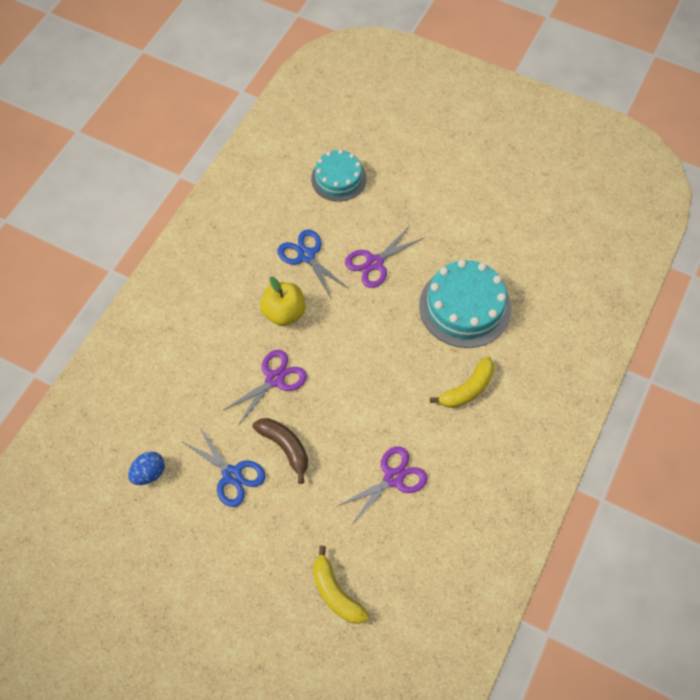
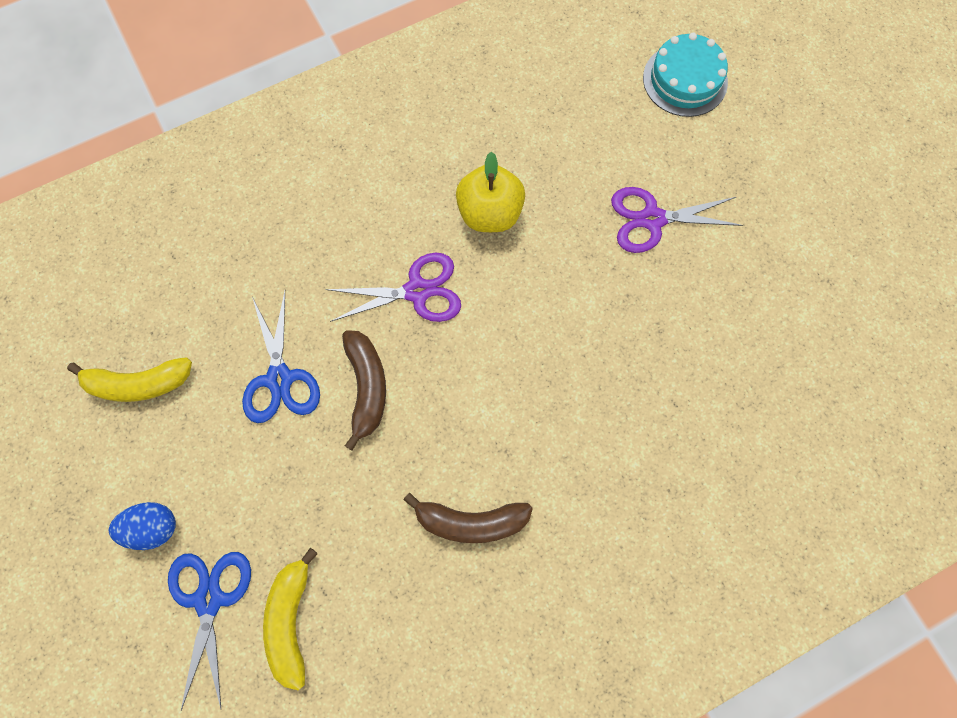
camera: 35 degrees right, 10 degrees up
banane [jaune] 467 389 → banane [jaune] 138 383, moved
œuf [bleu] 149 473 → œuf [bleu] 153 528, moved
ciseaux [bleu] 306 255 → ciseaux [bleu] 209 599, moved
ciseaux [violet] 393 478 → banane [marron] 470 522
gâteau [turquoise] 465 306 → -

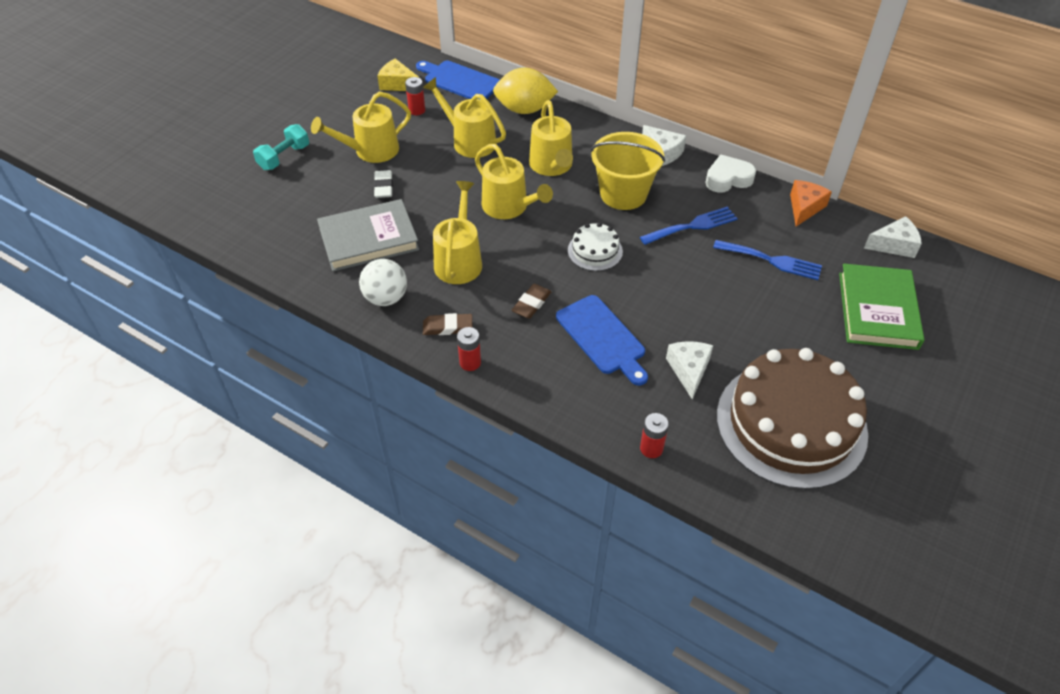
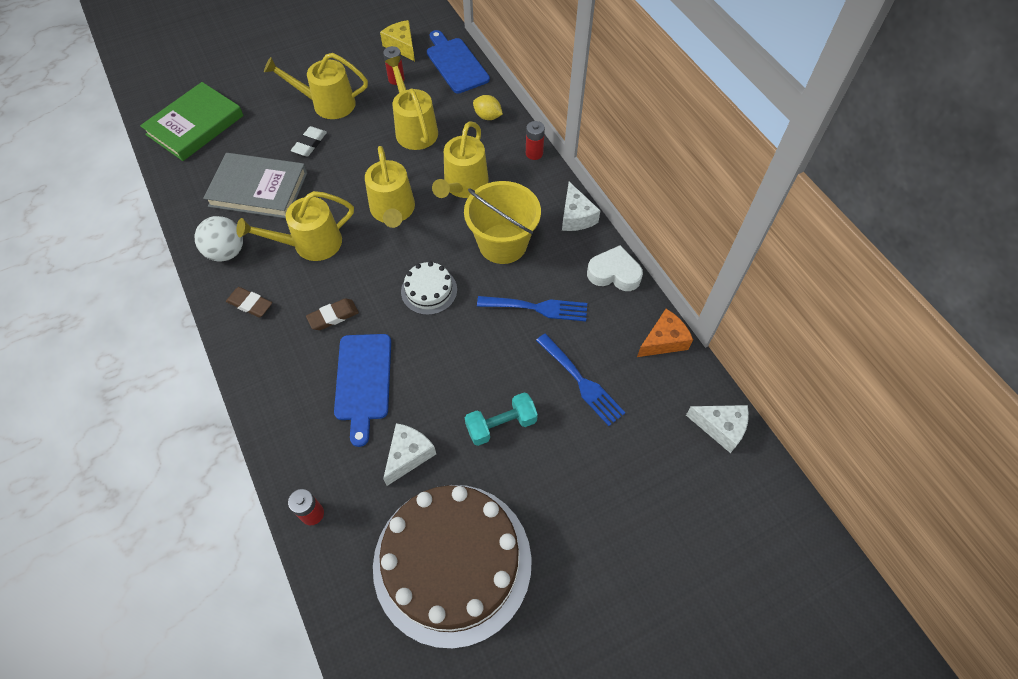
camera: 30 degrees right, 10 degrees up
livre [vert] 877 310 → livre [vert] 195 125, moved
arrosoir [jaune] 459 260 → arrosoir [jaune] 310 244, 150 degrees counterclockwise
haltère [turquoise] 284 157 → haltère [turquoise] 501 425, moved
citron [jaune] 524 109 → citron [jaune] 487 116, x0.53
pile [rouge] 470 362 → pile [rouge] 534 153, moved

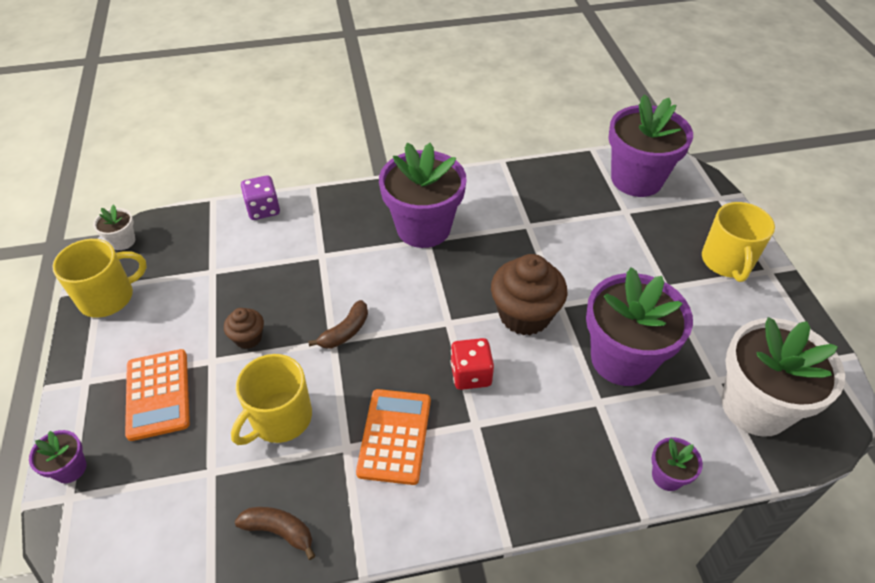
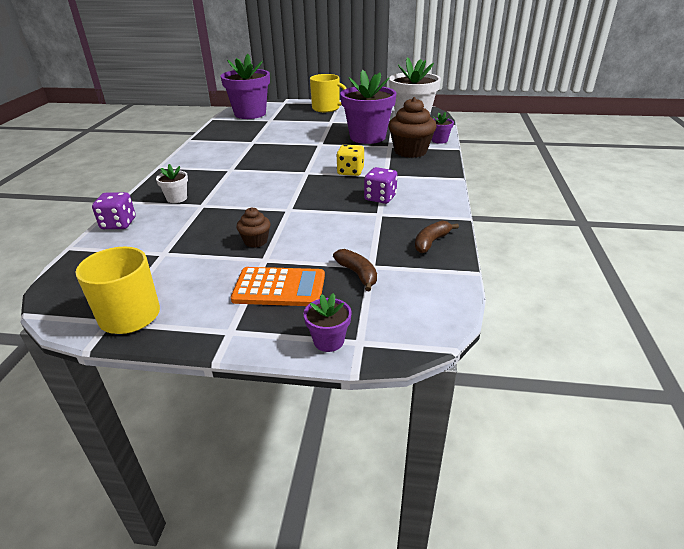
camera: 70 degrees left, 15 degrees down
pot de fleurs [blanc] 123 241 → pot de fleurs [blanc] 177 198, moved
banane [marron] 345 332 → banane [marron] 357 274, moved
dé [rouge] 471 374 → dé [jaune] 350 172
calculatrice [orange] 395 436 → dé [violet] 380 198
muffin [marron] 524 315 → muffin [marron] 410 151, moved
tasse [jaune] 280 418 → -
pot de fleurs [violet] 423 228 → -

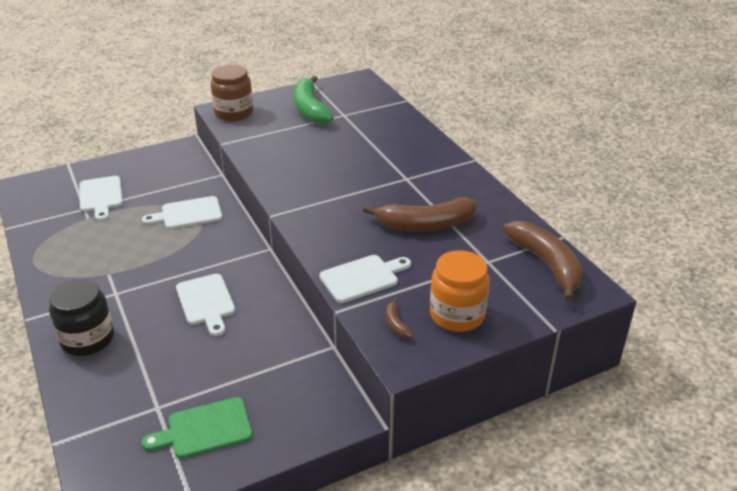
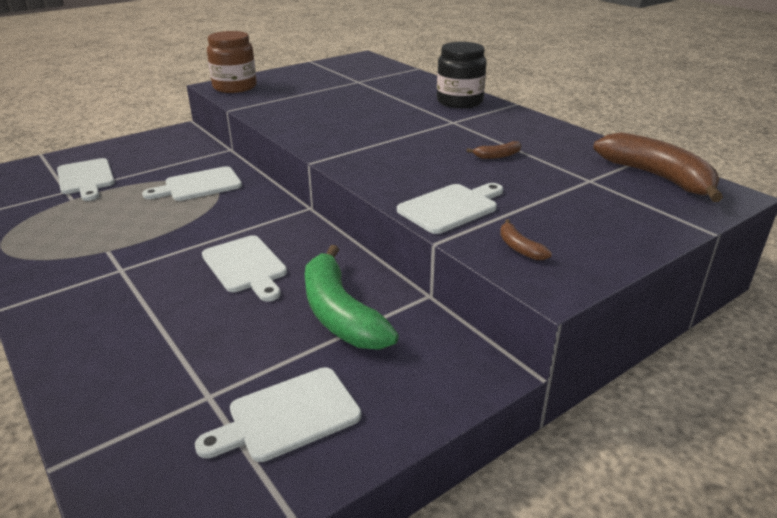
camera: 10 degrees left, 5 degrees down
planche à découper [vert] 204 429 → planche à découper [blanc] 287 416
banane [vert] 310 109 → banane [vert] 340 314, moved
bocal [noir] 88 339 → bocal [noir] 459 101, moved
banane [marron] 425 225 → banane [marron] 497 156, x0.43
bocal [orange] 457 315 → -

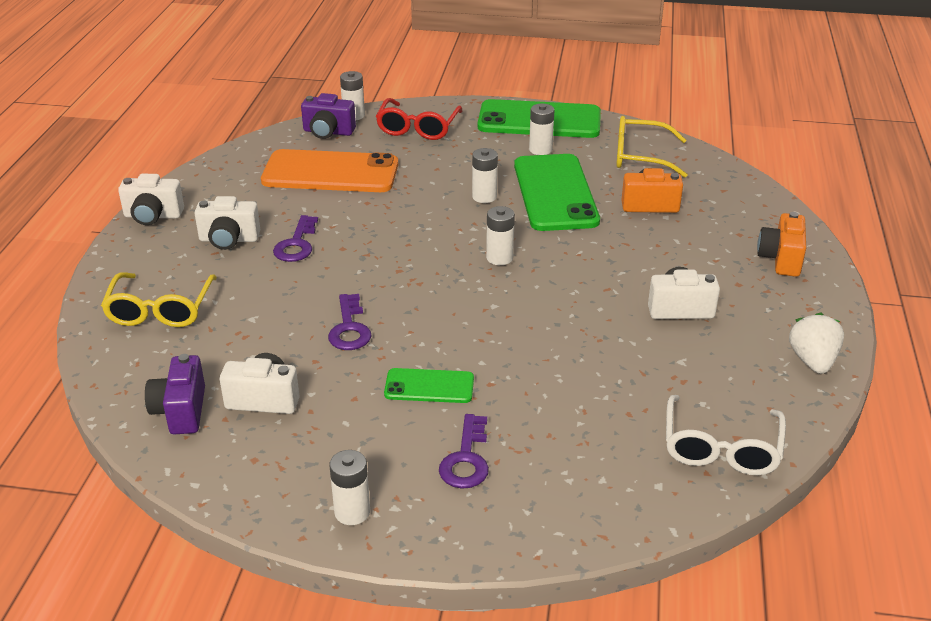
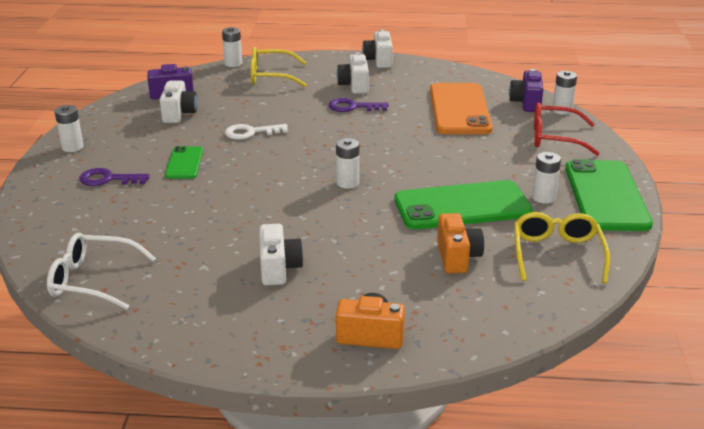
camera: 85 degrees right, 5 degrees down
pile [blanc] 484 197 → pile [blanc] 233 63, moved
clé [violet] 349 328 → clé [blanc] 251 132
fraise [blanc] 812 361 → -

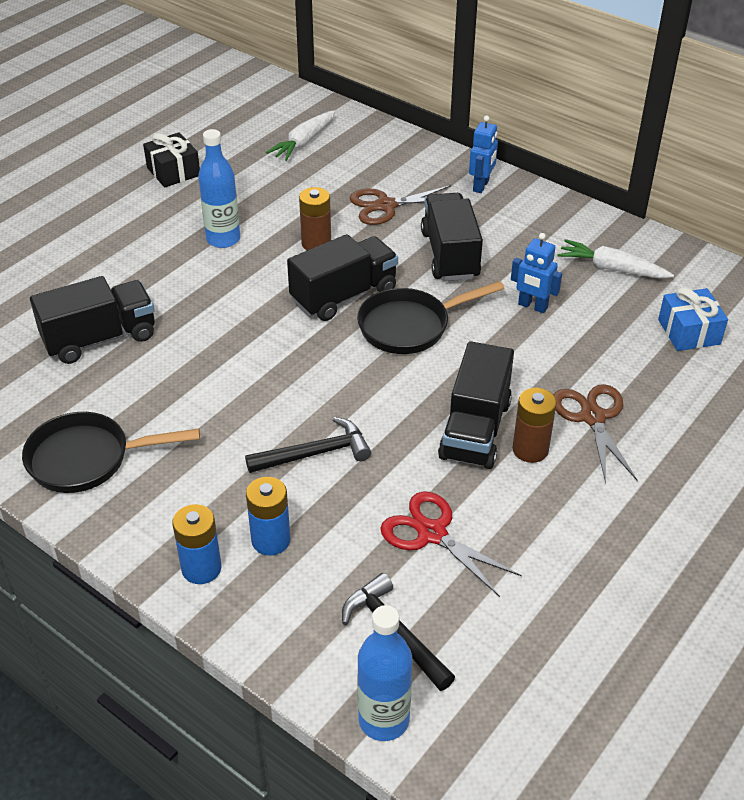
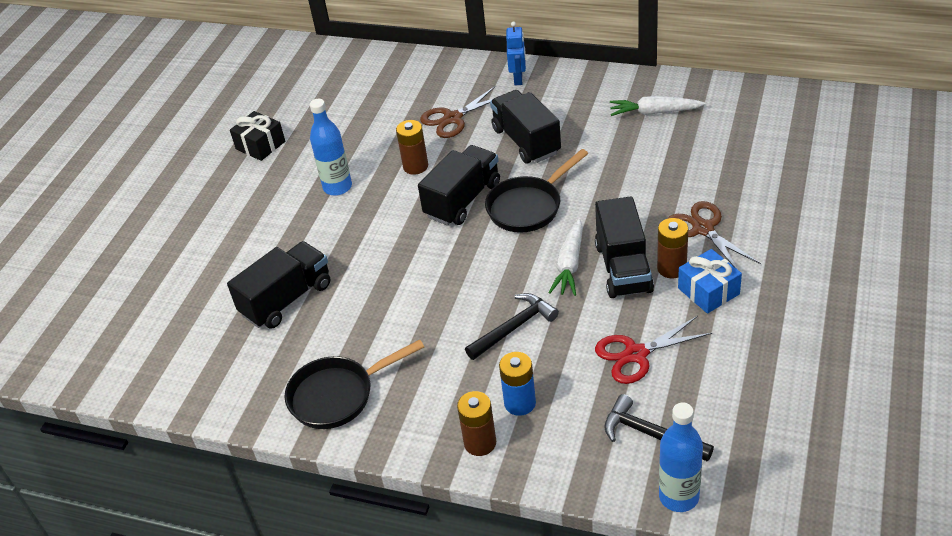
camera: 15 degrees left, 0 degrees up
pile [bleu] 201 568 → pile [marron] 480 443
carotte [blanc] 304 142 → carotte [blanc] 570 264, moved
ciseaux [rouge] 432 533 → ciseaux [rouge] 636 354, 45 degrees counterclockwise
cadeau [bleu] 689 332 → cadeau [bleu] 708 291, moved
robot [bleu] 532 306 → -

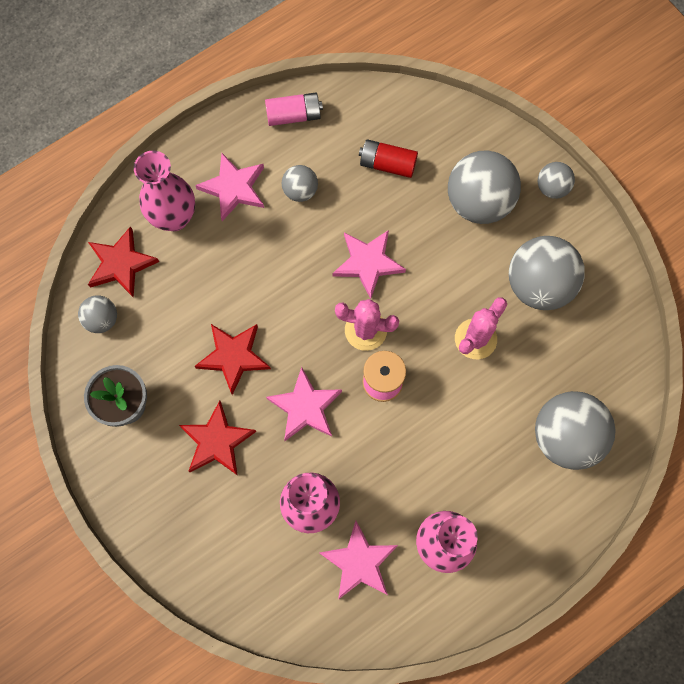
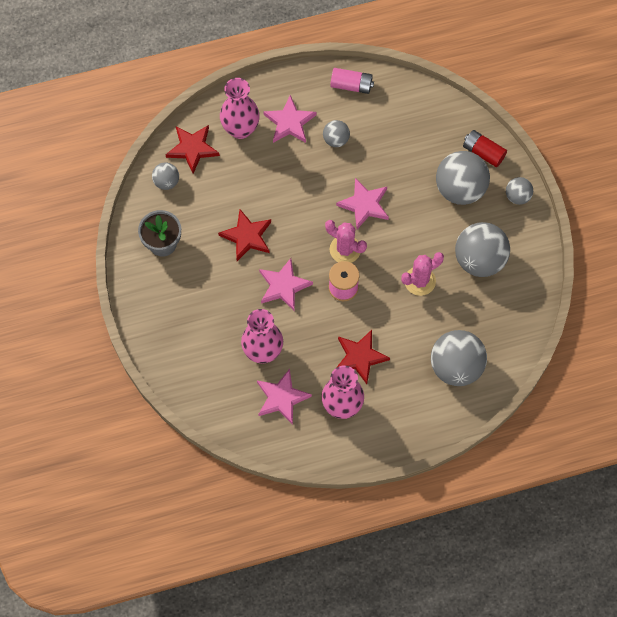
camera: 20 degrees right, 5 degrees down
étoile [rouge] 217 441 → étoile [rouge] 360 357, moved
pile [rouge] 387 164 → pile [rouge] 483 152, moved

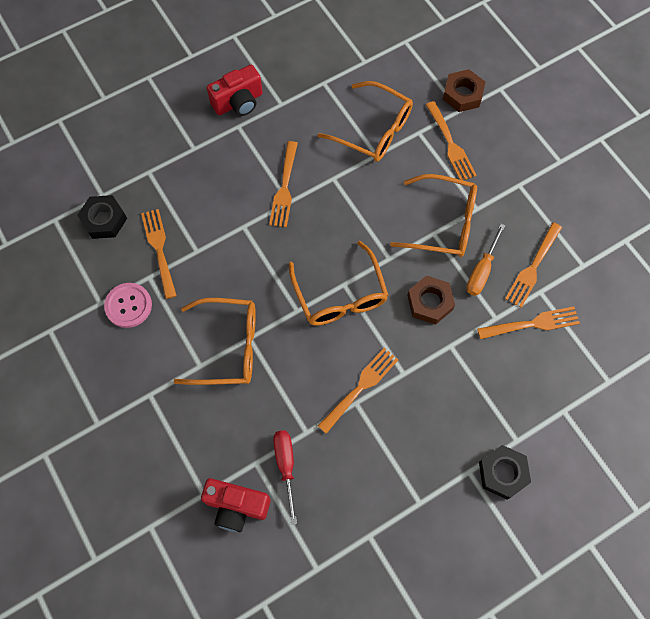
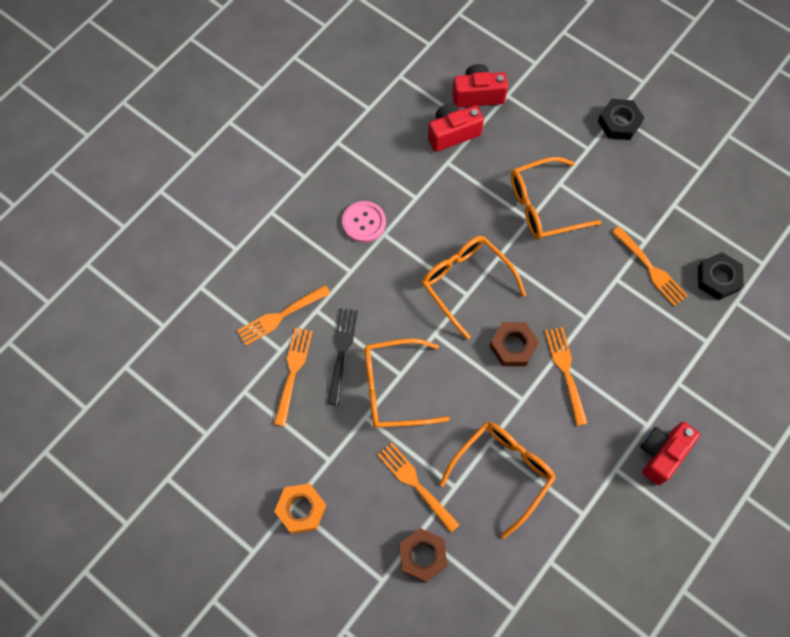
camera: 160 degrees right, 0 degrees up
- → écrou [orange] 301 509
tournevis [orange] 481 270 → fourchette [noir] 342 351
bouton [rose] 128 306 → bouton [rose] 364 222, moved
tournevis [rouge] 286 466 → appareil photo [rouge] 452 133
lunettes [orange] 374 130 → lunettes [orange] 503 472, 120 degrees clockwise
écrou [marron] 430 302 → écrou [marron] 513 346, moved
écrou [noir] 502 473 → écrou [noir] 619 122, moved
fourchette [orange] 360 387 → -

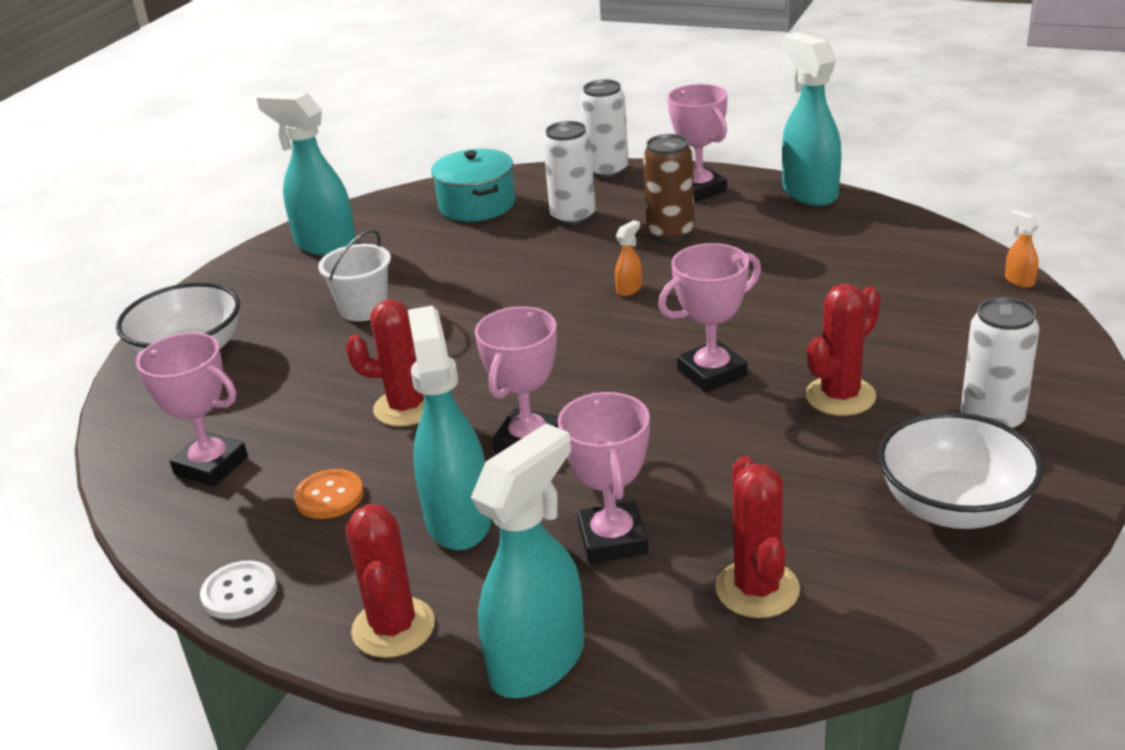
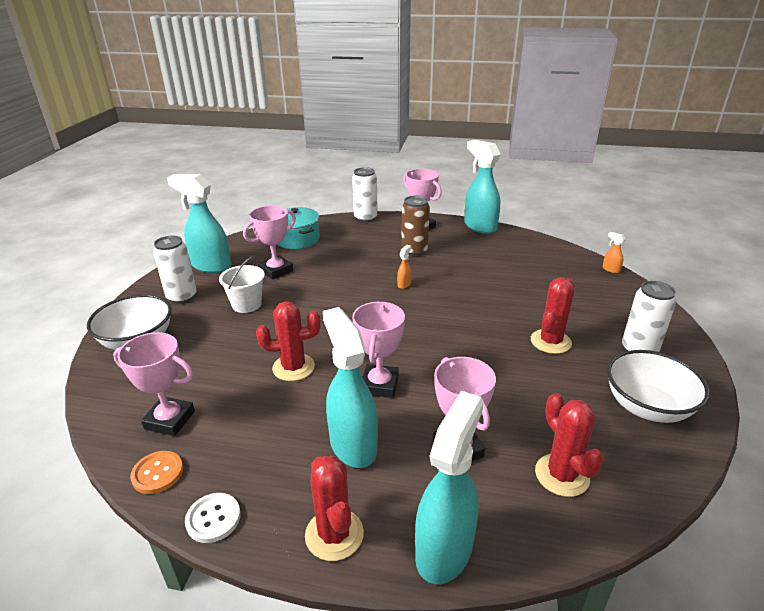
camera: 15 degrees left, 0 degrees up
bouton [orange] 329 496 → bouton [orange] 157 473, moved
canette [blanc] 573 217 → canette [blanc] 182 297, moved
trophée [rose] 712 373 → trophée [rose] 276 270, moved

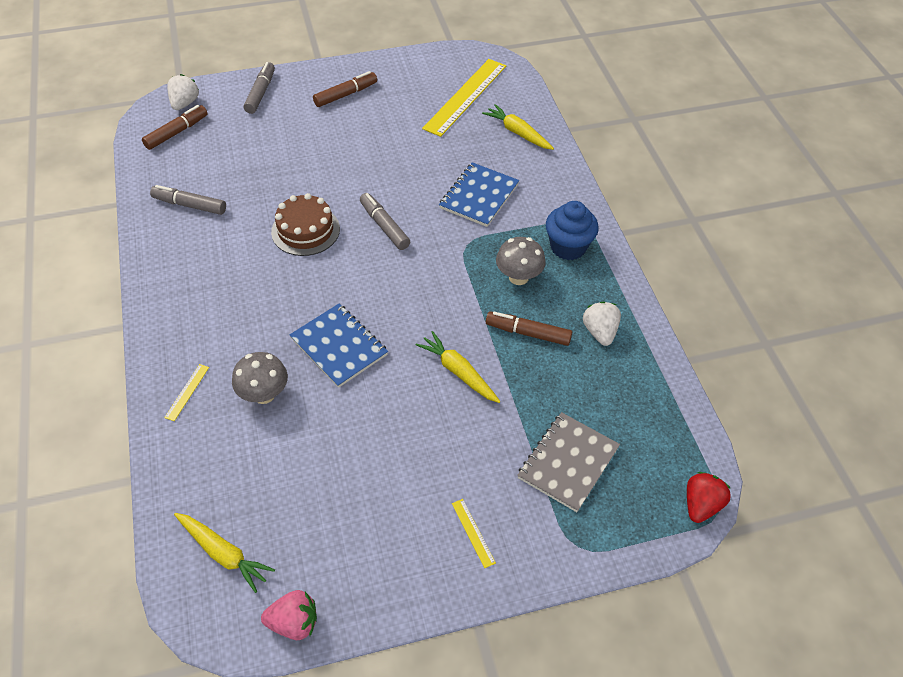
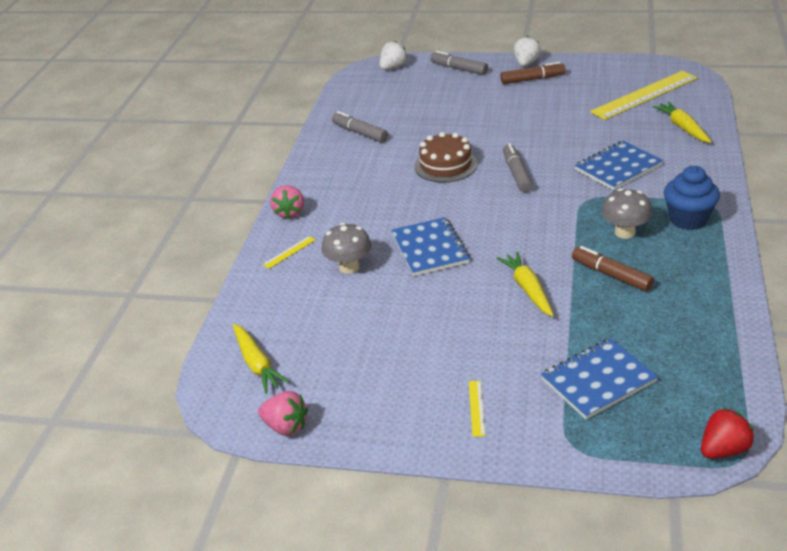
camera: 30 degrees right, 15 degrees down
- → fraise [rose] 289 213
feutre [gris] 260 93 → feutre [gris] 459 69, 90 degrees counterclockwise
fraise [blanc] 600 332 → fraise [blanc] 526 63, moved
carnet [gris] 568 463 → carnet [bleu] 598 380
feutre [marron] 176 132 → -

